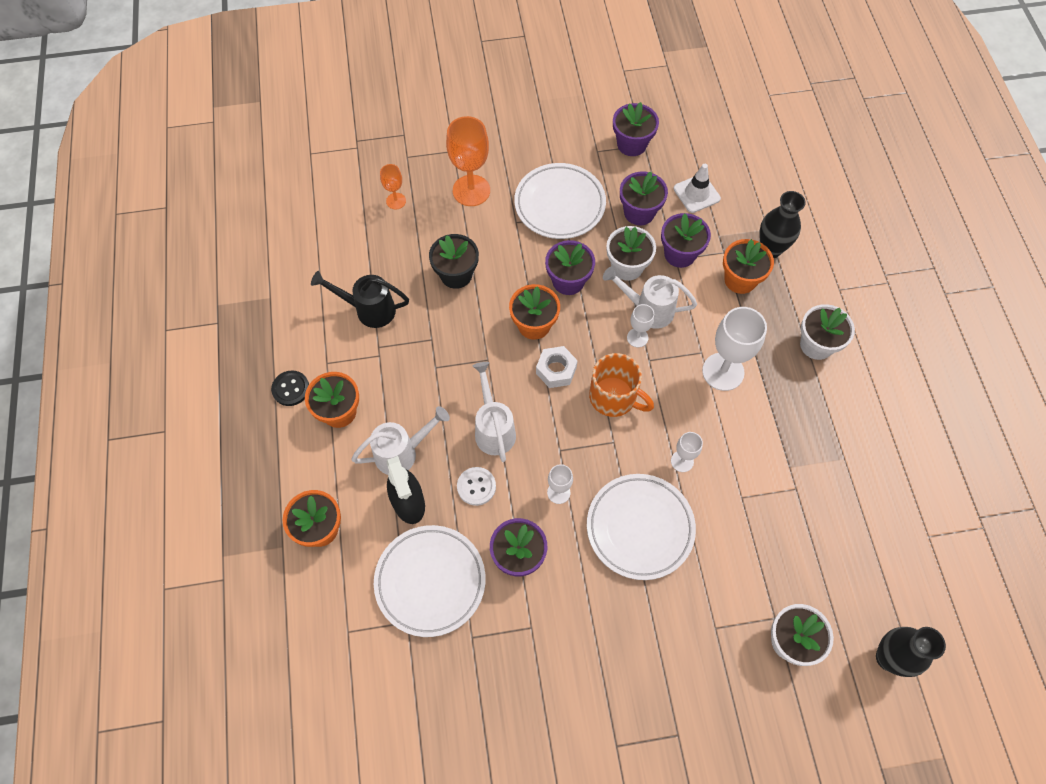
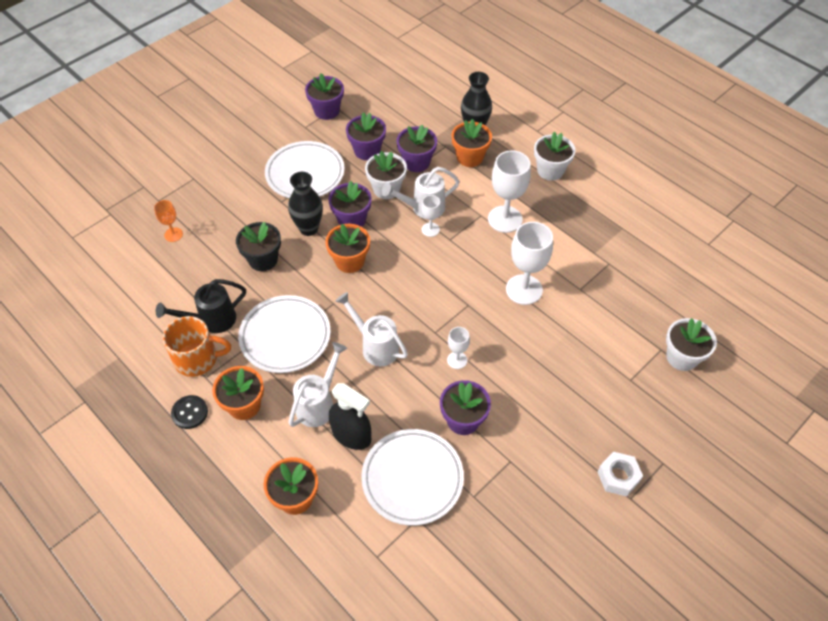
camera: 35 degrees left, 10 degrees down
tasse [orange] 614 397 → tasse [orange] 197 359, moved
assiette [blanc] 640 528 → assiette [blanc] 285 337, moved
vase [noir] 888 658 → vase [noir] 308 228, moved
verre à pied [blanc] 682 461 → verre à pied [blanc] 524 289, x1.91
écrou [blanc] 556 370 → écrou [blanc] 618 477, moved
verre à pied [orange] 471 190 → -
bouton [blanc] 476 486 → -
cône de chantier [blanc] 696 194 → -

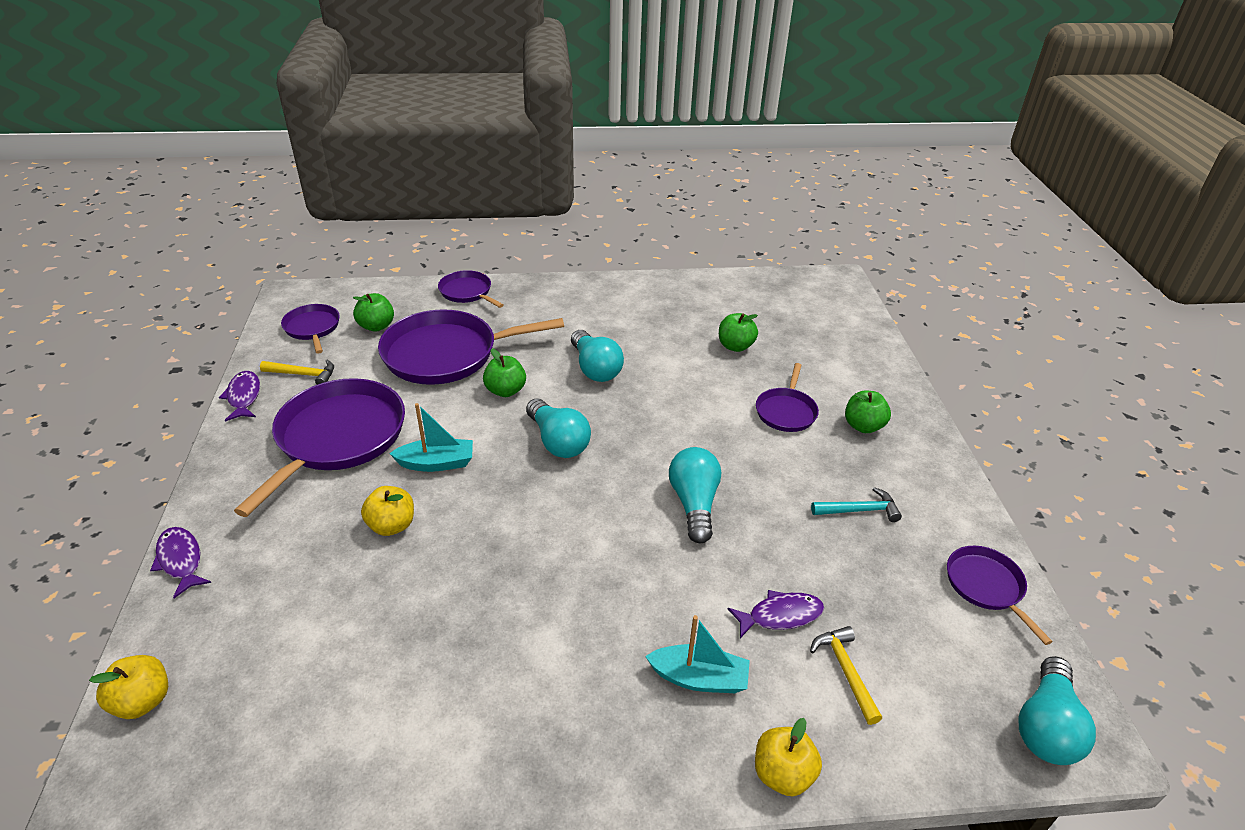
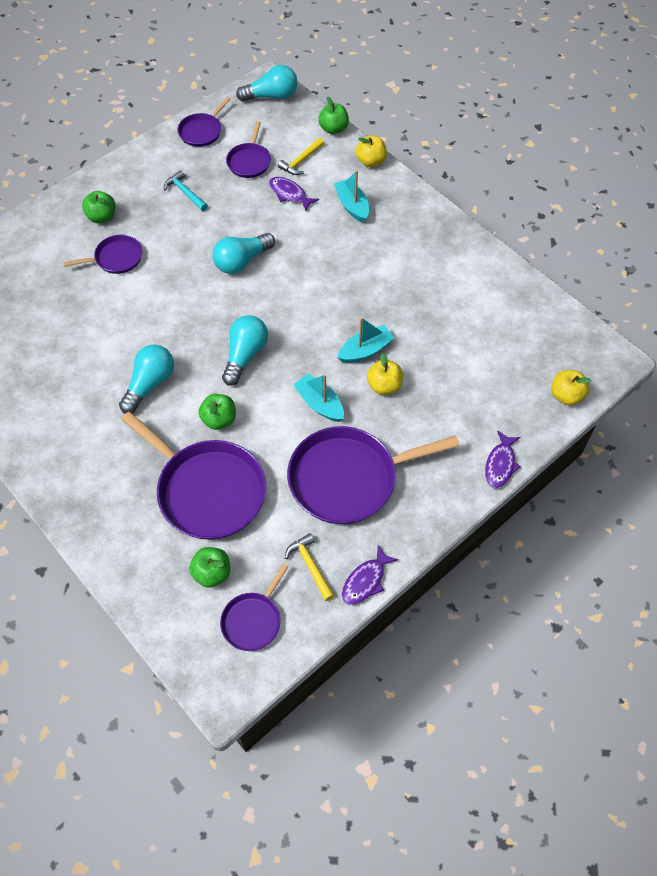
camera: 125 degrees left, 20 degrees up
poêle [violet] 467 292 → poêle [violet] 249 161, moved
pomme [vert] 735 346 → pomme [vert] 333 129, moved
- → bateau [turquoise] 365 350

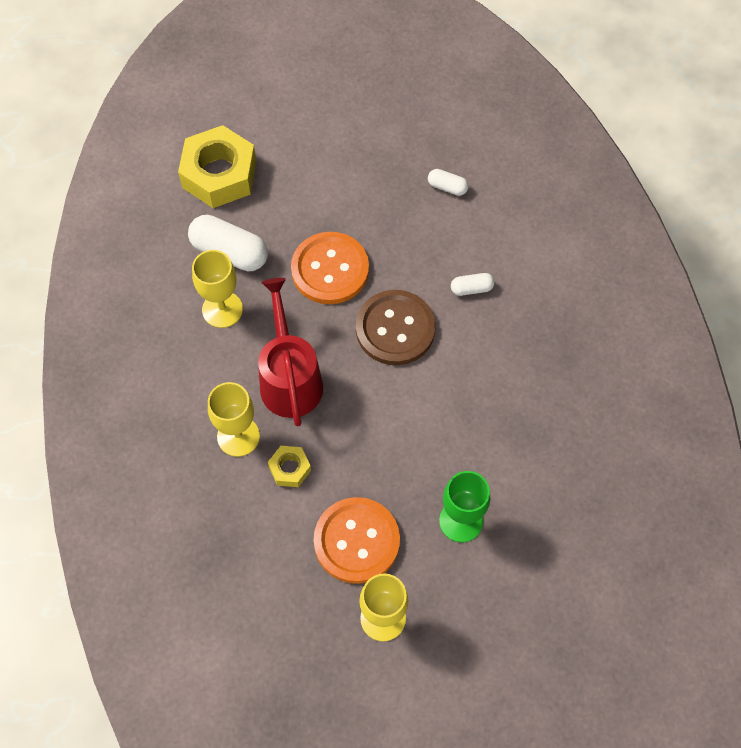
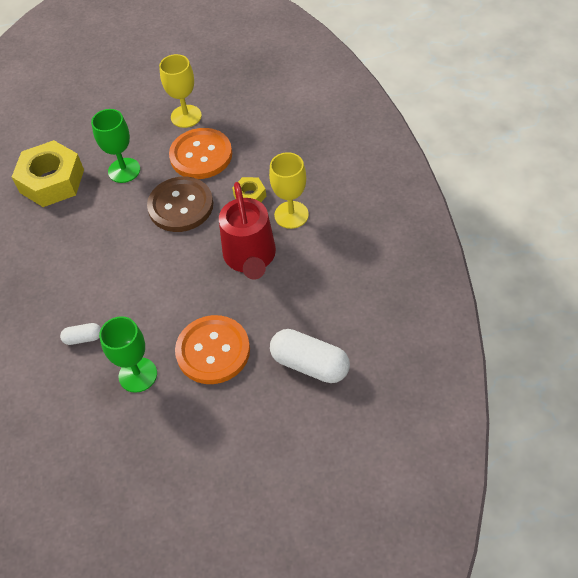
camera: 175 degrees left, 10 degrees down
écrou [jaune] 219 174 → écrou [jaune] 52 181, moved
- → verre à pied [vert] 138 375
bouton [marron] 395 329 → bouton [marron] 181 206, moved
verre à pied [jaune] 222 309 → -
gélule [blanc] 447 187 → -

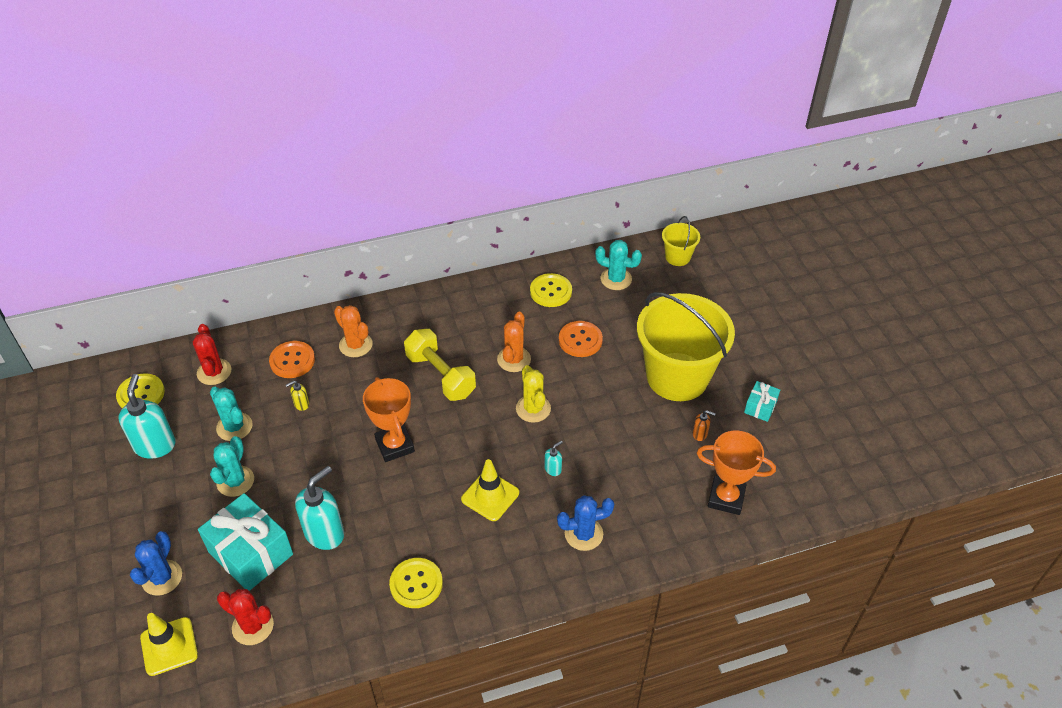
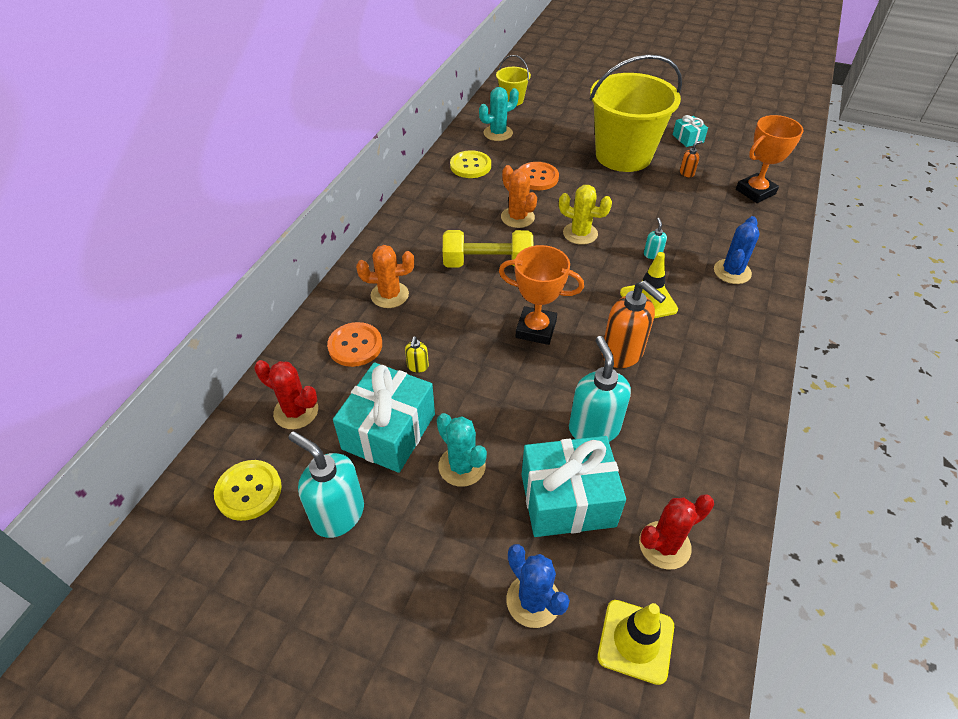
camera: 50 degrees left, 0 degrees up
cactus [turquoise] 234 427 → cadeau [turquoise] 389 431
- → distributeur de savon [orange] 622 354
bouton [jaune] 416 584 → -

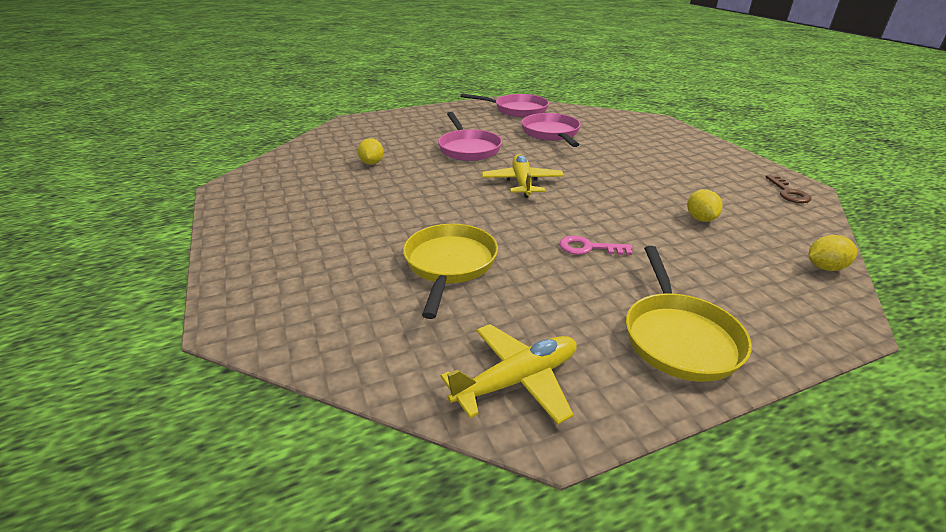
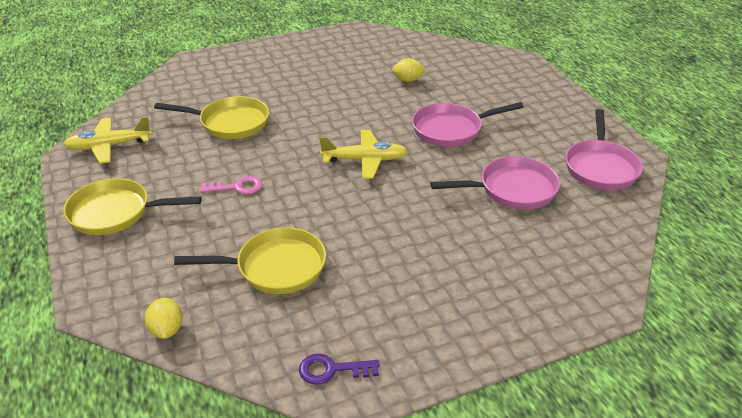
camera: 90 degrees right, 5 degrees up
avion [jaune] 517 380 → avion [jaune] 109 146, 105 degrees clockwise
citron [jaune] 700 219 → poêle [jaune] 275 267
clé [rose] 588 248 → clé [rose] 237 187, 75 degrees clockwise
clé [marron] 788 193 → clé [violet] 332 370

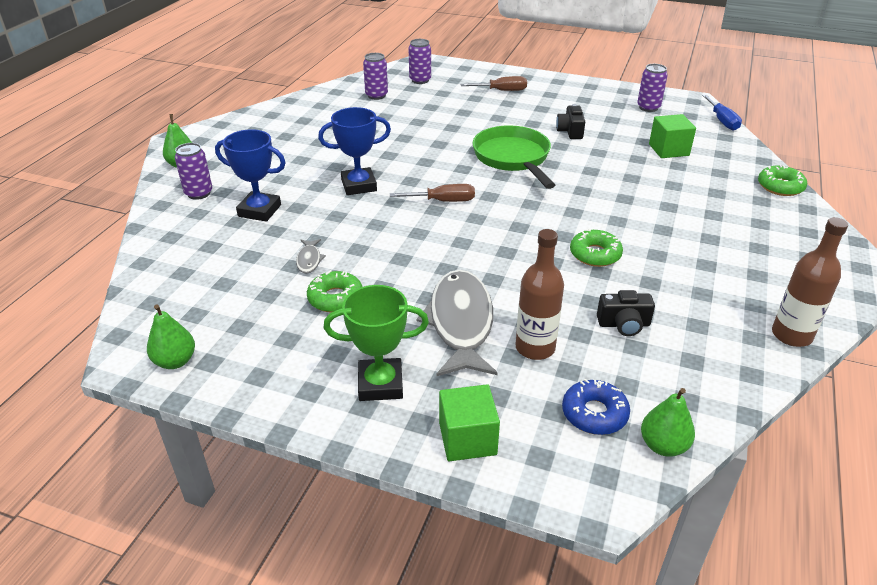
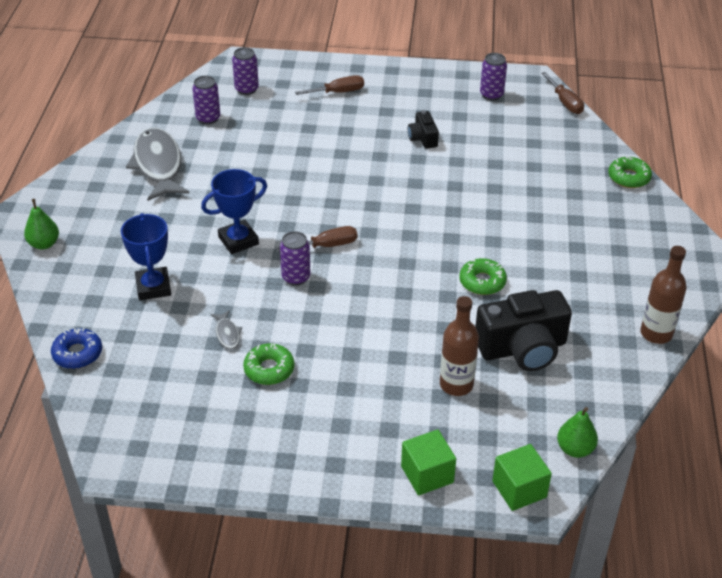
camera: 15 degrees left, 5 degrees up
beignet [bleu] 594 414 → beignet [bleu] 77 354, moved
trophée [bleu] 259 211 → trophée [bleu] 153 287, 75 degrees clockwise
poisson [gris] 460 323 → poisson [gris] 158 165, moved
canette [violet] 199 193 → canette [violet] 296 277, moved
appareil photo [noir] 624 324 → appareil photo [noir] 522 348, x2.01
cube [vert] 668 150 → cube [vert] 519 489, moved
tournevis [bleu] 722 121 → tournevis [marron] 565 102
poire [vert] 175 361 → -
trophée [vert] 380 384 → -
poêle [vert] 513 158 → -

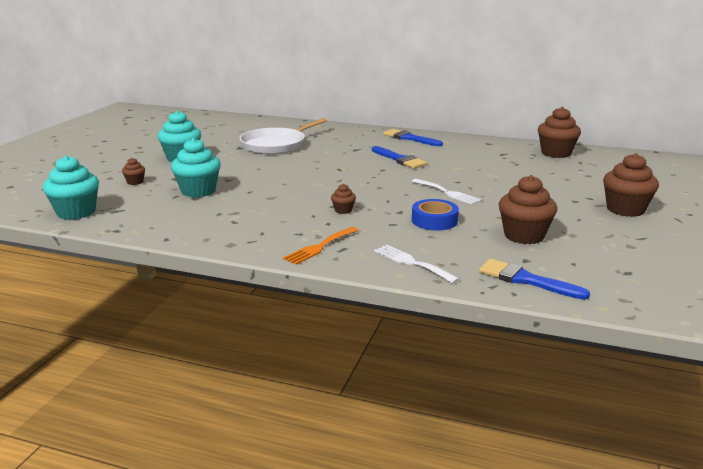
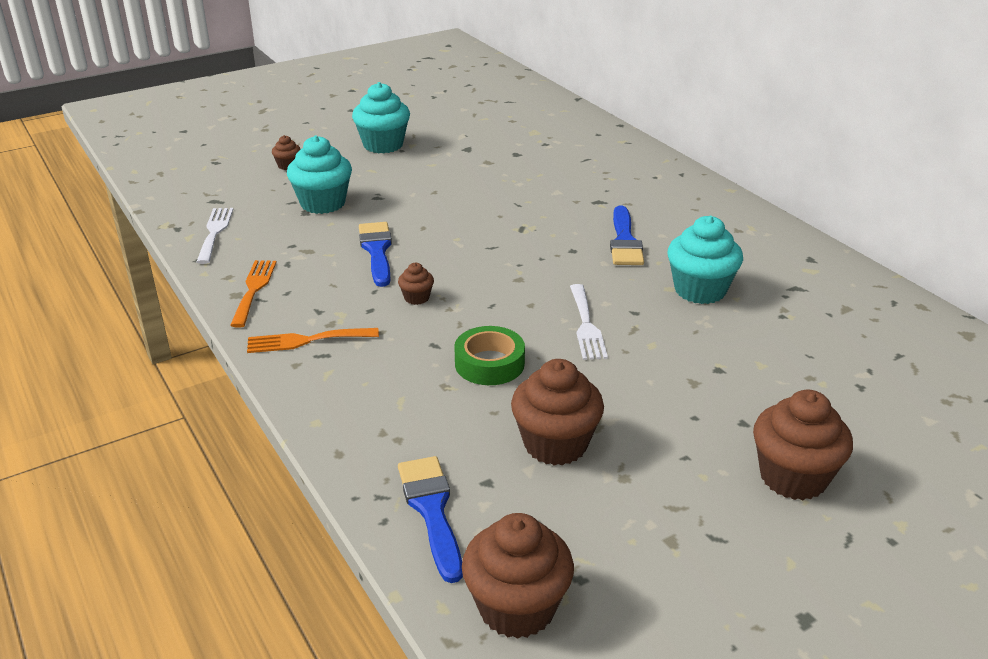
camera: 40 degrees right, 10 degrees up
fourchette [blanc] 412 263 → fourchette [blanc] 215 232, moved
- → fourchette [orange] 254 289
pinceau [bleu] 409 138 → pinceau [bleu] 377 251, moved
ruban adhésif [bleu] 434 221 → ruban adhésif [vert] 489 363
muffin [marron] 556 153 → muffin [marron] 517 608, moved
muffin [turquoise] 76 212 → muffin [turquoise] 700 290, moved
poêle [blanc] 276 145 → -

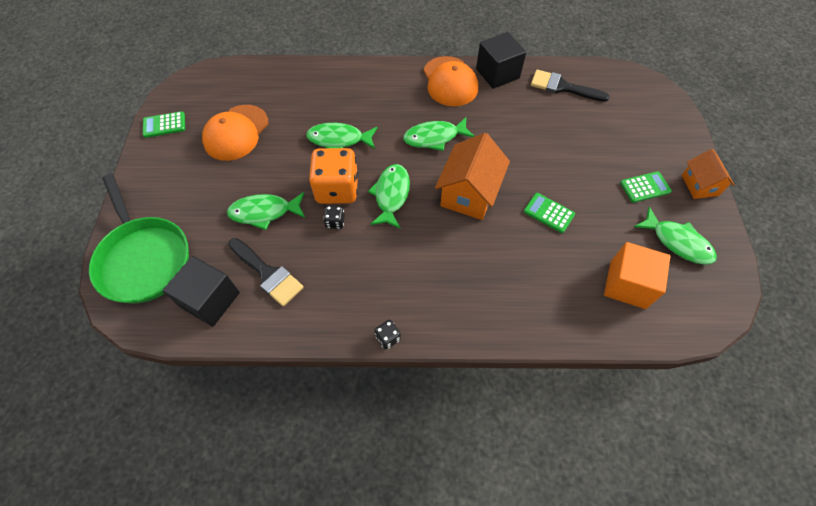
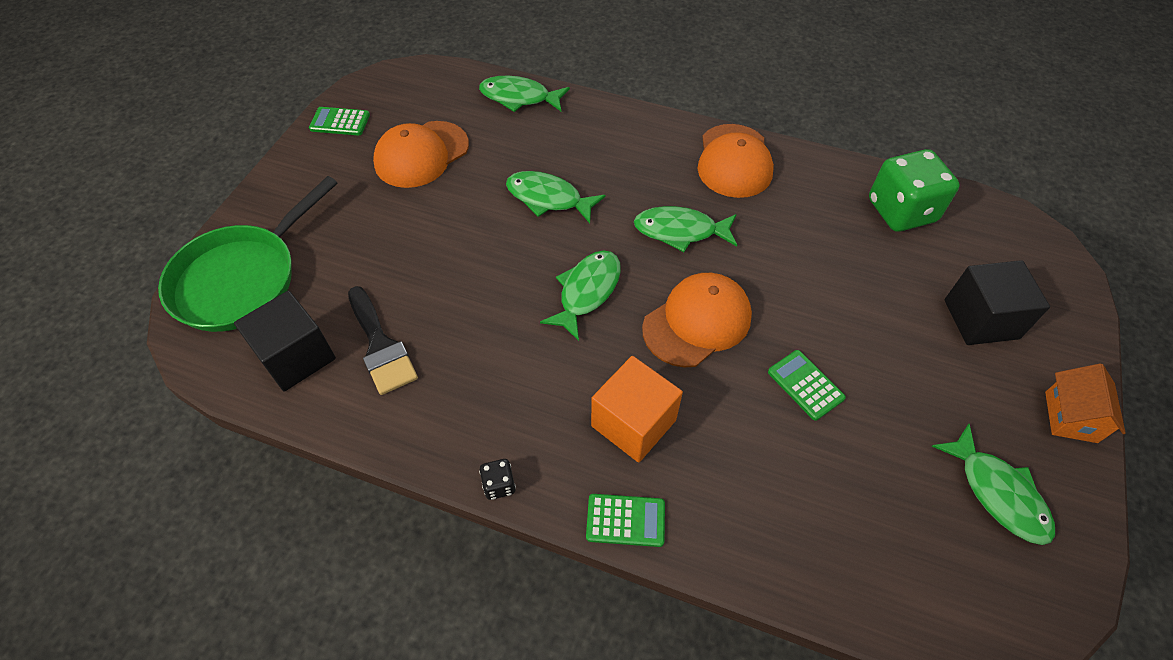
camera: 20 degrees right, 5 degrees down
poêle [vert] 144 258 → poêle [vert] 242 278, 45 degrees clockwise
poisson [vert] 264 212 → poisson [vert] 519 97, moved
calculatrice [vert] 645 187 → calculatrice [vert] 625 520, moved
cube [orange] 627 284 → cube [orange] 633 423, moved
maison [orange] 469 193 → casquette [orange] 697 322
pinceau [noir] 563 87 → dé [vert] 901 211
cube [noir] 497 73 → cube [noir] 981 319, moved
dé [orange] 337 189 → -
dé [noir] 335 222 → -

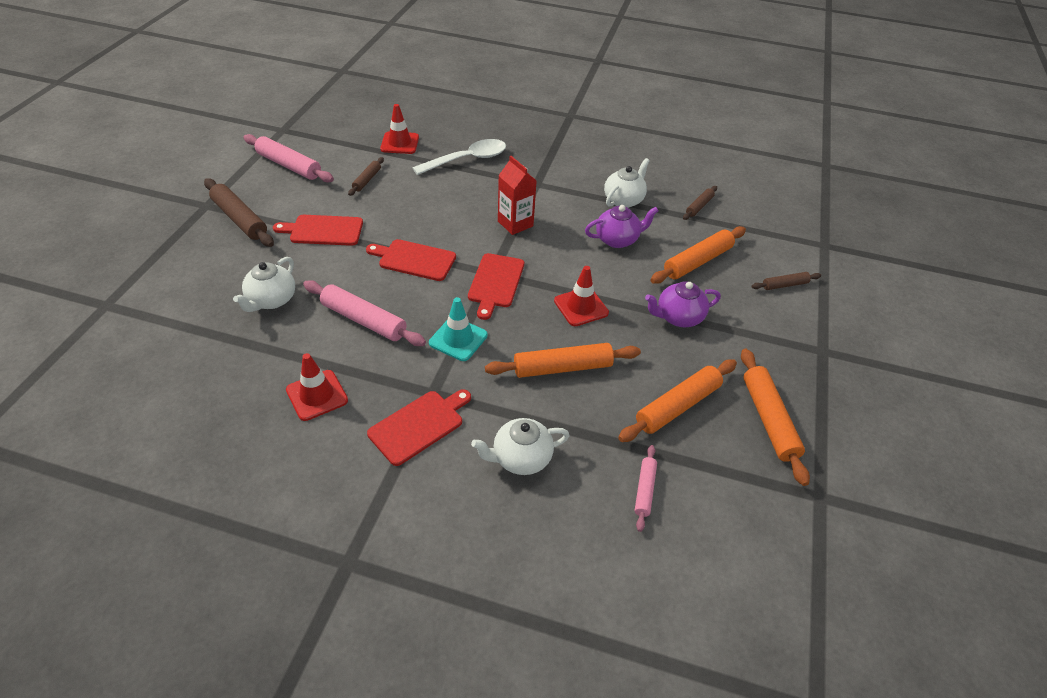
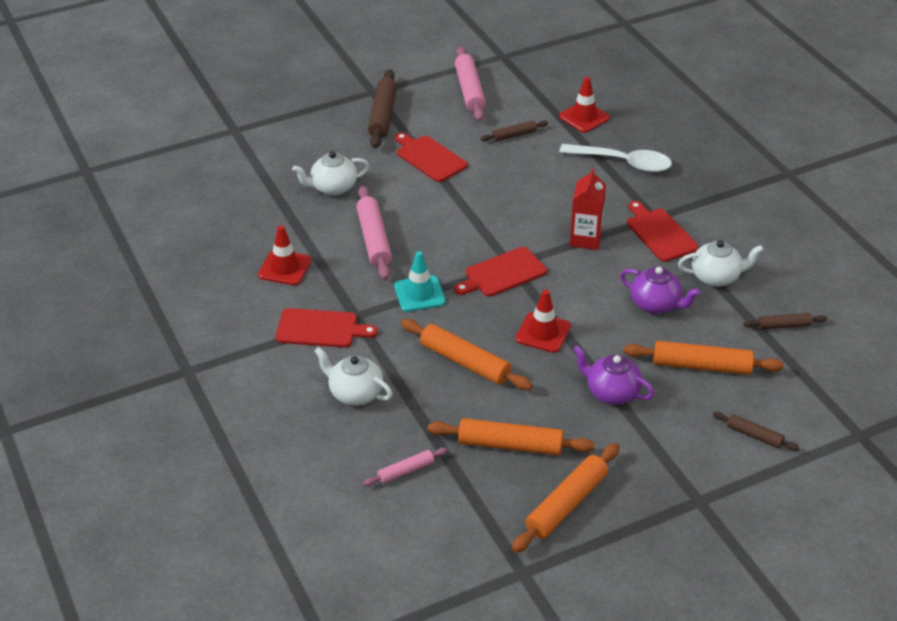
camera: 50 degrees right, 5 degrees down
planche à découper [rouge] 414 260 → planche à découper [rouge] 660 233, moved

